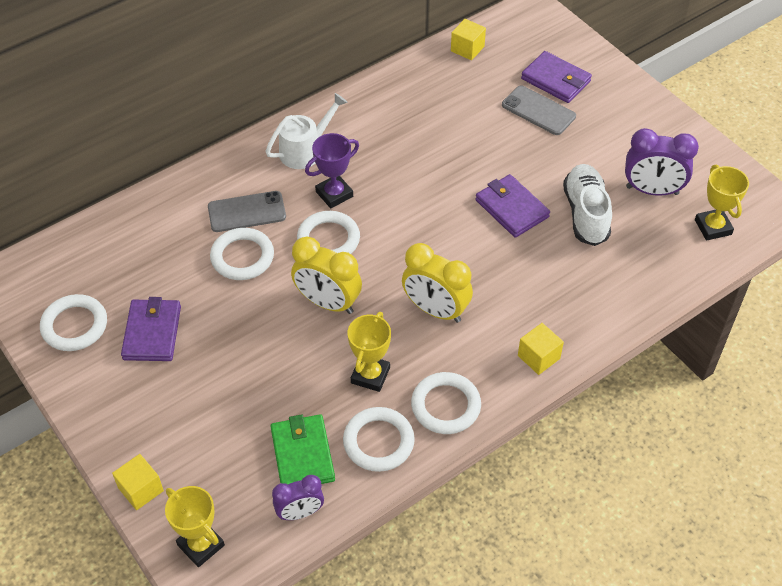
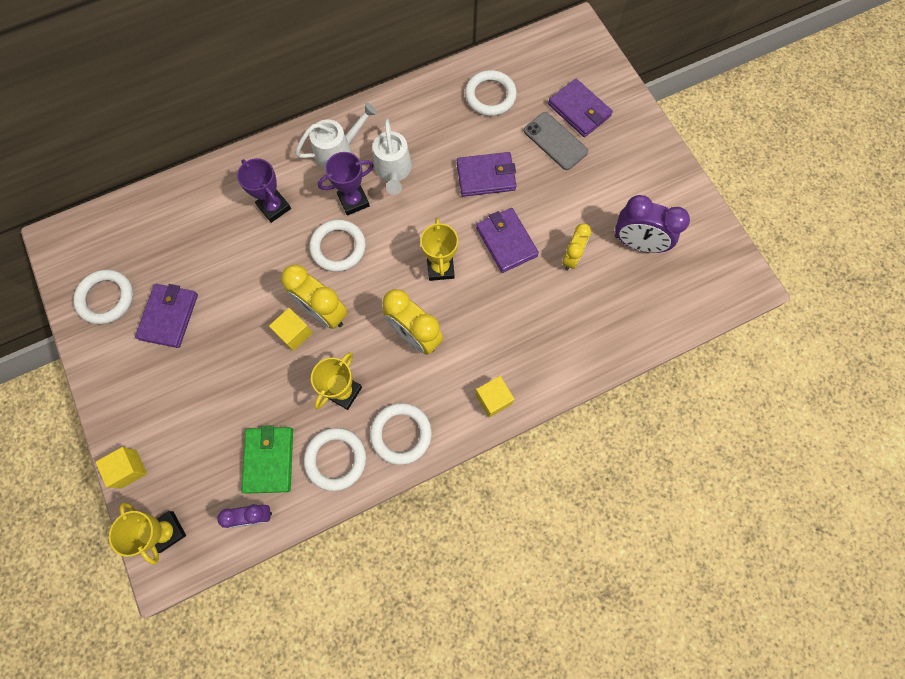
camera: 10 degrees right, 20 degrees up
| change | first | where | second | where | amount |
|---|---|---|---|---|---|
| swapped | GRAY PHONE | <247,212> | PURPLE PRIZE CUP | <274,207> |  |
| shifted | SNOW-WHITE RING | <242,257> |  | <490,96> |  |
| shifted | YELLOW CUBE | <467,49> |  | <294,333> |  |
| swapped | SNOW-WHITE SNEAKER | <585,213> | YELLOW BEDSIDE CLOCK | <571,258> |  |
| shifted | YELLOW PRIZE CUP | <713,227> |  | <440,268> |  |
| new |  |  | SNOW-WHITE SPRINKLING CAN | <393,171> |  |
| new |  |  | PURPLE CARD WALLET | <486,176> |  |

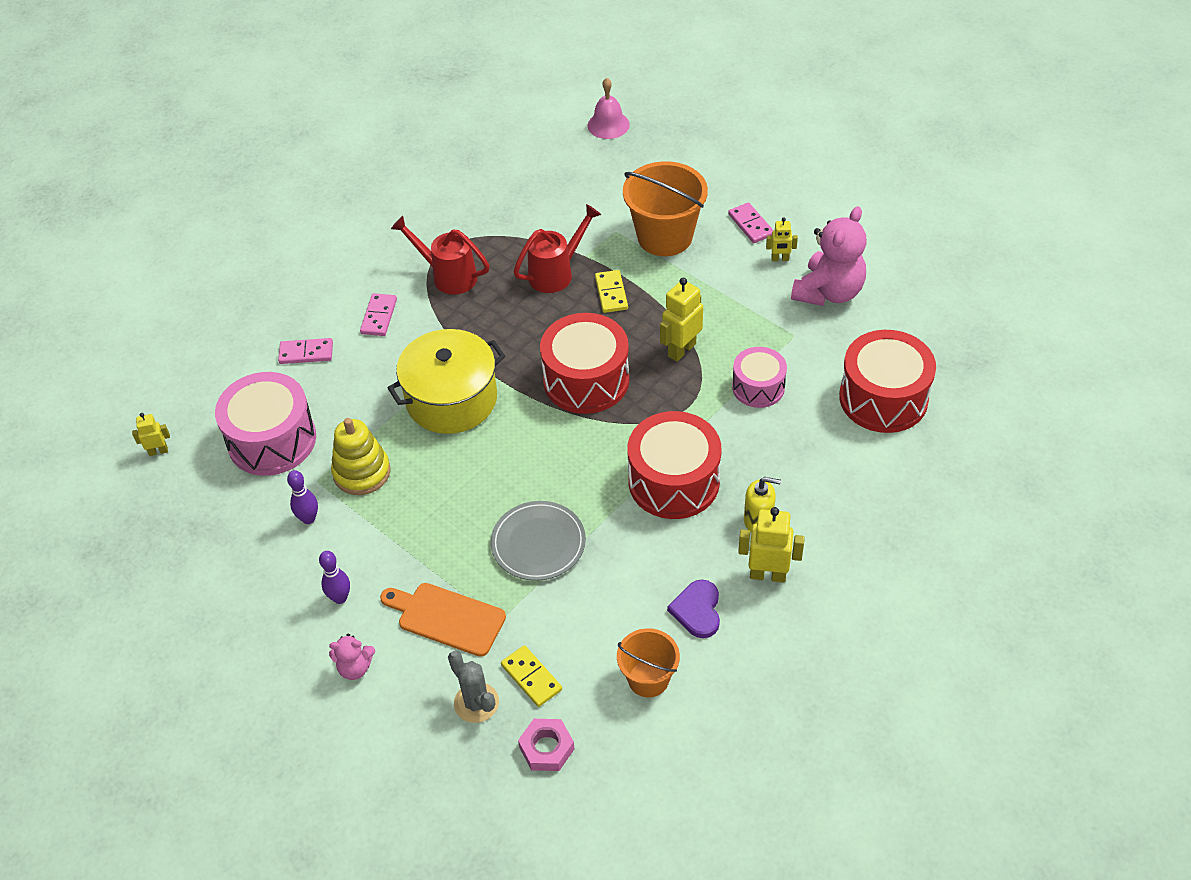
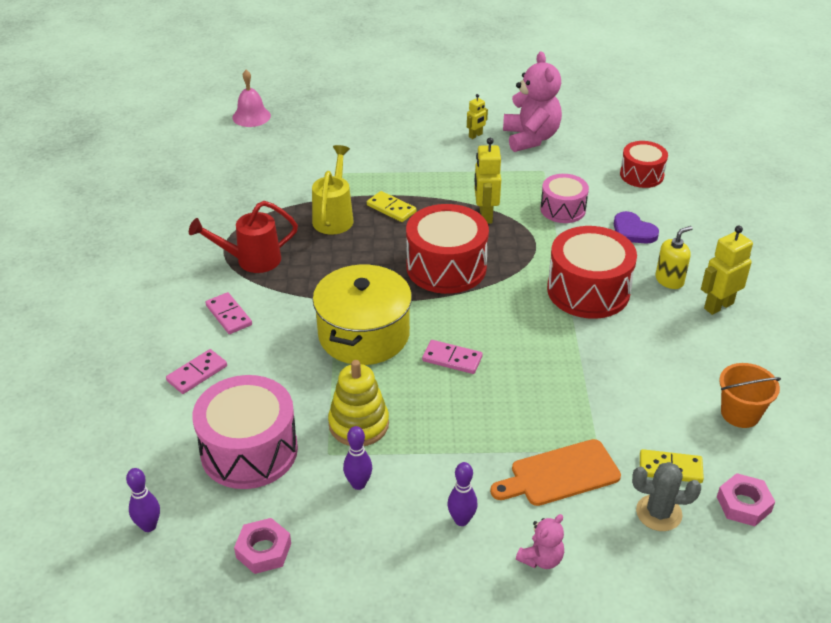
camera: 45 degrees left, 10 degrees down
| change | first | where | second | where | amount |
|---|---|---|---|---|---|
| swapped | YELLOW ROBOT FIGURE | <158,451> | PURPLE SKITTLE | <149,526> |  |
| gone | GRAY PLATE | <538,543> |  |  |  |
| repainted | CRIMSON SPRINKLING CAN | <556,273> | YELLOW SPRINKLING CAN | <334,217> |  |
| gone | ORANGE-COLOURED BUCKET | <665,236> |  |  |  |
| shifted | PURPLE LOVE HEART | <697,610> |  | <633,231> |  |
| shifted | ROSE-PINK DOMINO TILE | <750,225> |  | <452,359> |  |
| scaled | CRIMSON TOY DRUM | <883,398> |  | <641,175> | x0.60 |
| new |  |  | ROSE-PINK HEXAGON NUT | <263,550> |  |

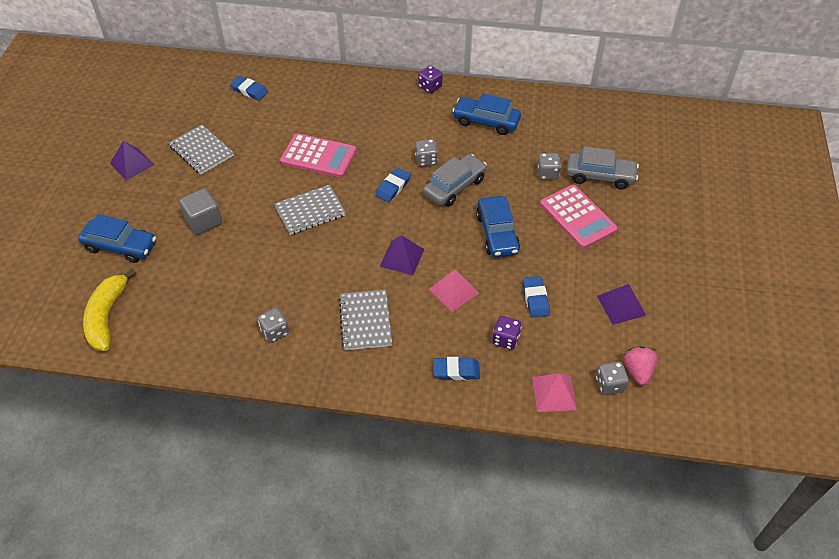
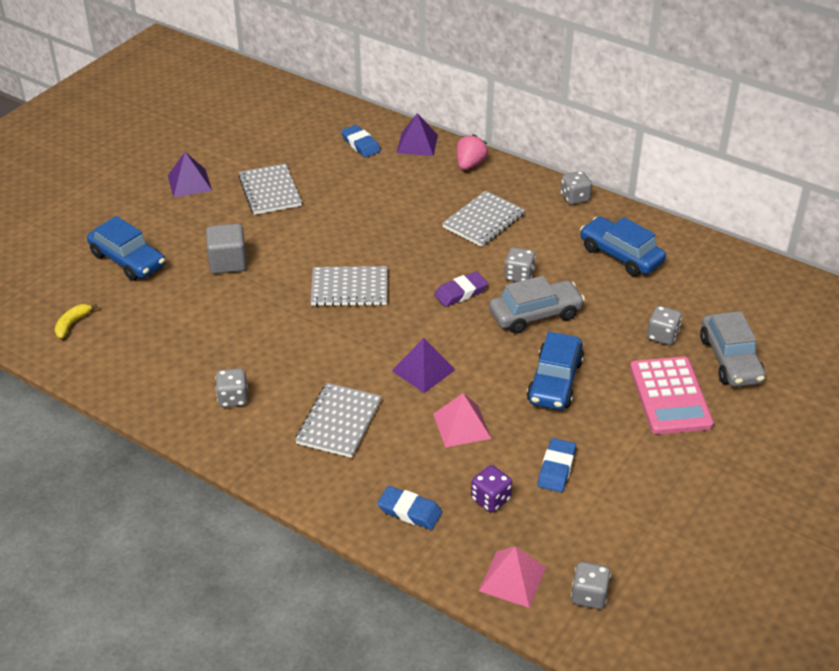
camera: 25 degrees right, 10 degrees down
| change | first | where | second | where | amount |
|---|---|---|---|---|---|
| scaled | YELLOW BANANA | <107,317> |  | <72,324> | x0.49 |
| gone | ROSE-PINK POCKET CALCULATOR | <318,156> |  |  |  |
| repainted | ROYAL BLUE PENCIL ERASER | <393,187> | PURPLE PENCIL ERASER | <461,292> |  |
| repainted | PURPLE DIE | <430,87> | GRAY DIE | <575,198> |  |
| rotated | GRAY TOY CAR | <600,176> |  | <730,360> | 45 degrees clockwise |
| shifted | PURPLE PYRAMID SHAPE | <621,305> |  | <417,144> |  |
| shifted | ROSE-PINK STRAWBERRY | <637,371> |  | <470,164> |  |
| new |  |  | GRAY NOTEPAD | <483,221> |  |

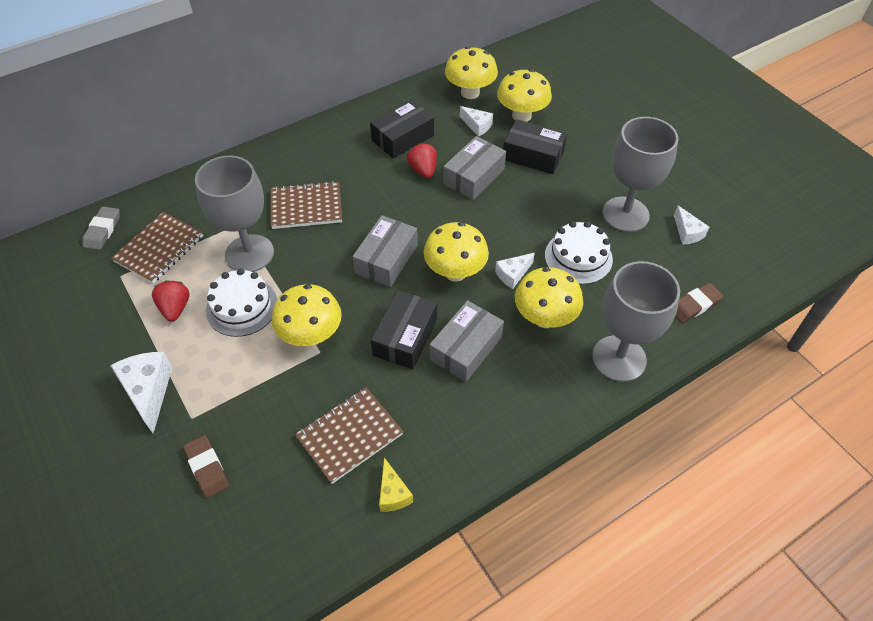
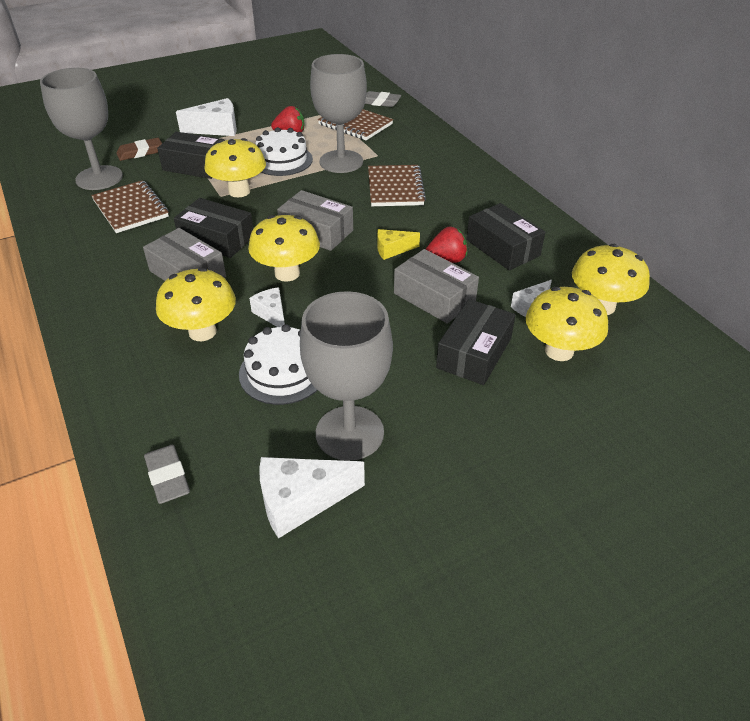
camera: 95 degrees right, 10 degrees down
| change | first | where | second | where | amount |
|---|---|---|---|---|---|
| shifted | YELLOW CHEESE WEDGE | <393,493> |  | <392,249> |  |
| shifted | GRAY WINE GLASS | <619,358> |  | <99,178> |  |
| scaled | SNOW-WHITE CHEESE WEDGE | <687,232> |  | <300,501> | x1.67 |
| repainted | RUSSET PENCIL ERASER | <694,305> | GRAY PENCIL ERASER | <168,477> |  |
| new |  |  | JET-BLACK PACKAGE | <195,166> |  |

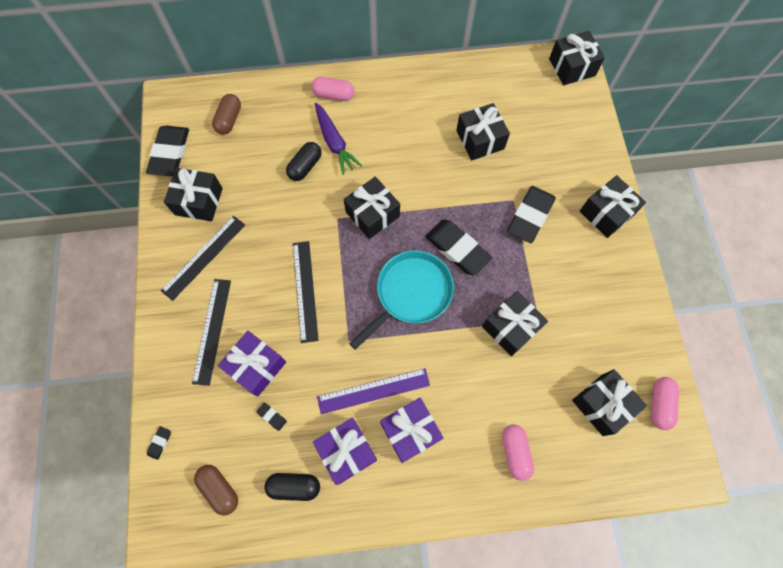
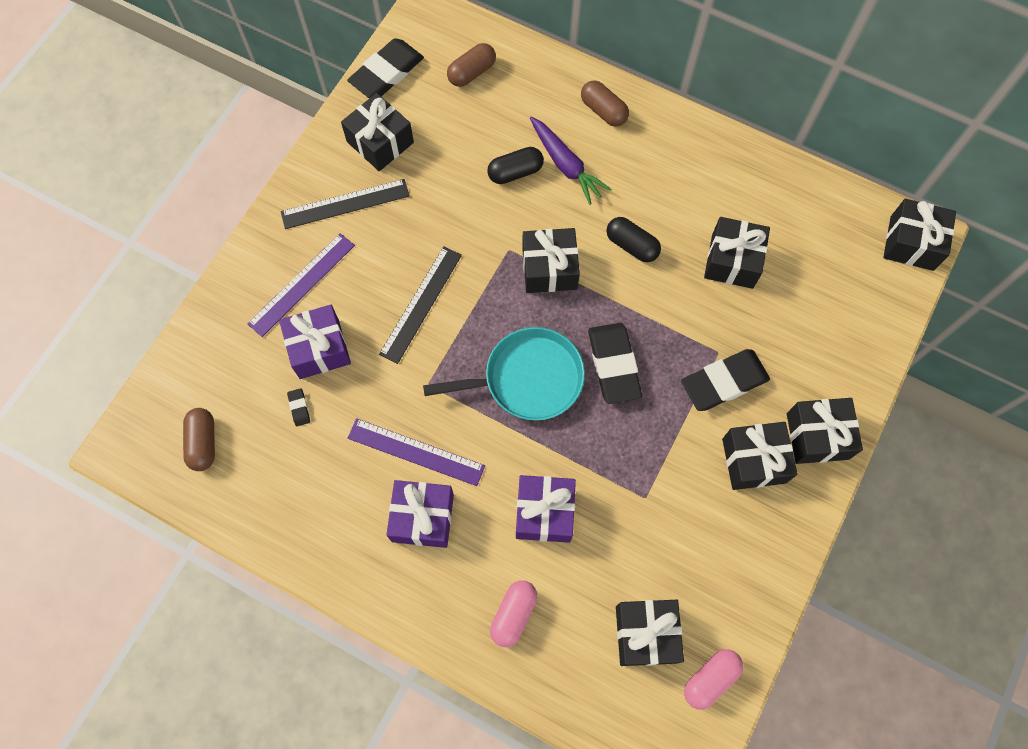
camera: 35 degrees right, 0 degrees up
| change | first | where | second | where | amount |
|---|---|---|---|---|---|
| gone | JET-BLACK PENCIL ERASER | <159,443> |  |  |  |
| repainted | JET-BLACK RULER | <212,330> | PURPLE RULER | <302,284> |  |
| shifted | JET-BLACK CAPSULE | <294,486> |  | <632,245> |  |
| repainted | ROSE-PINK CAPSULE | <333,95> | RUSSET CAPSULE | <603,111> |  |
| shifted | PURPLE GIFT | <347,451> |  | <544,513> |  |
| rotated | PURPLE ROOT VEGETABLE | <334,142> |  | <566,165> | 45 degrees counterclockwise |
| shifted | JET-BLACK GIFT | <511,327> |  | <754,461> |  |

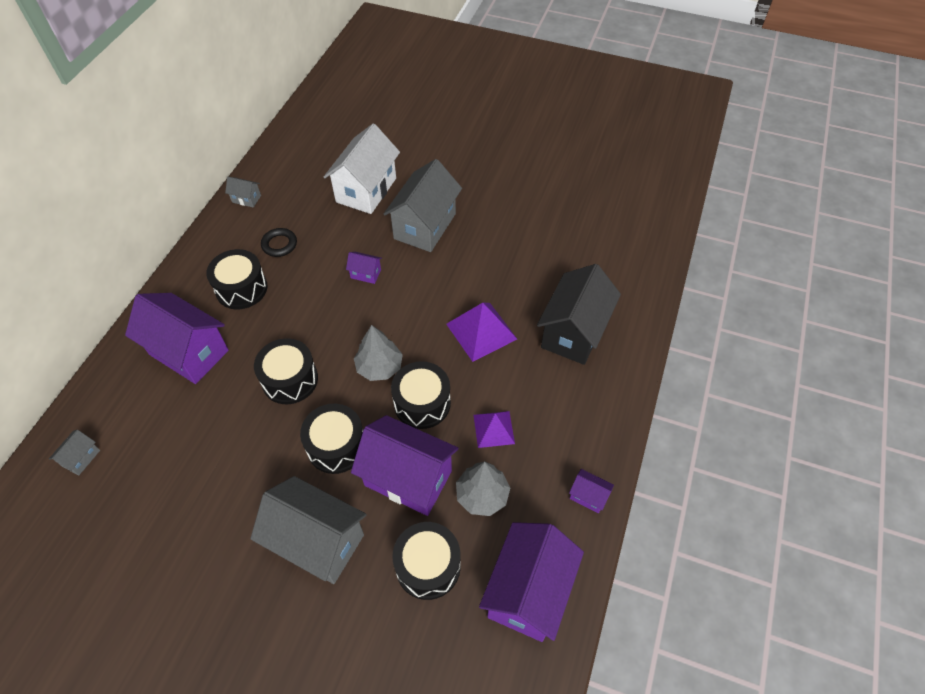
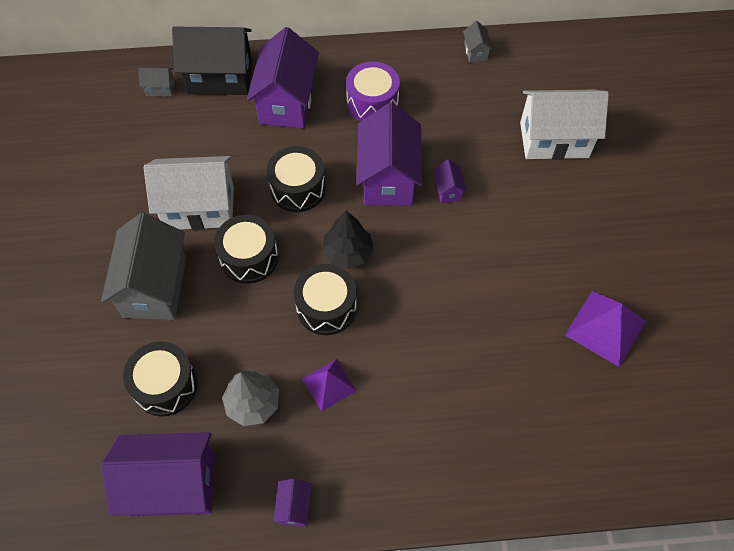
camera: 65 degrees right, 5 degrees up
| change | first | where | second | where | amount |
|---|---|---|---|---|---|
| repainted | JET-BLACK TOY DRUM | <241,288> | PURPLE TOY DRUM | <372,103> |  |
| gone | JET-BLACK RING | <279,244> |  |  |  |
| shifted | PURPLE COTTAGE | <408,478> |  | <388,178> |  |
| repainted | GRAY TREE | <379,367> | JET-BLACK TREE | <348,253> |  |
| gone | GRAY COTTAGE | <425,226> |  |  |  |
| shifted | PURPLE PYRAMID SHAPE | <481,331> |  | <605,328> |  |
| shifted | JET-BLACK COTTAGE | <573,332> |  | <220,78> |  |
| new |  |  | SNOW-WHITE COTTAGE | <199,208> |  |

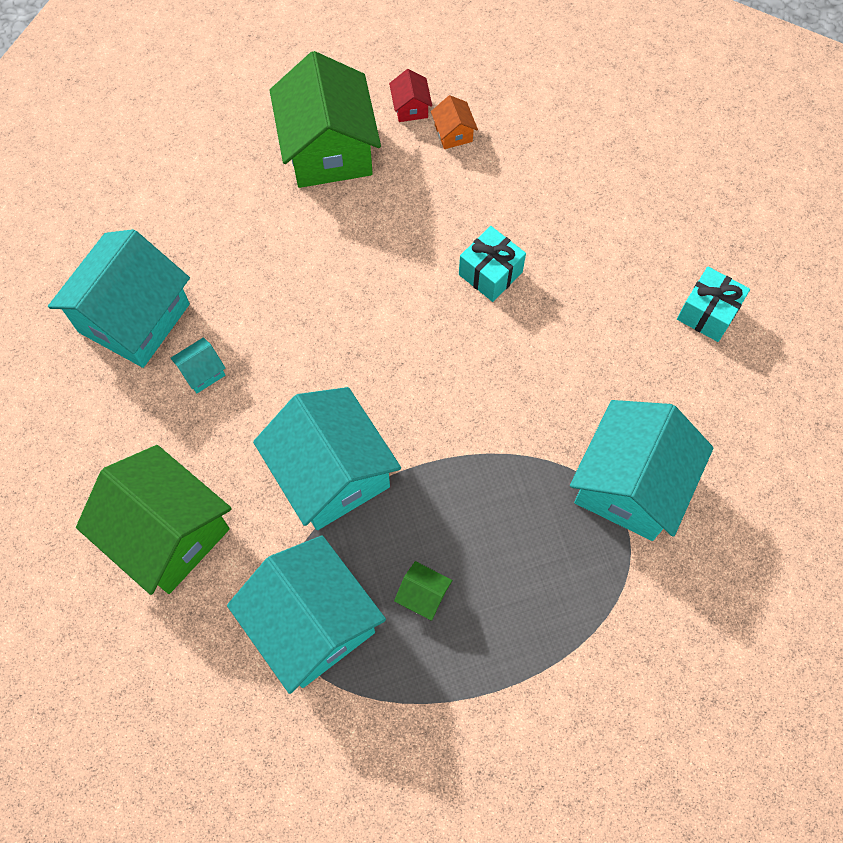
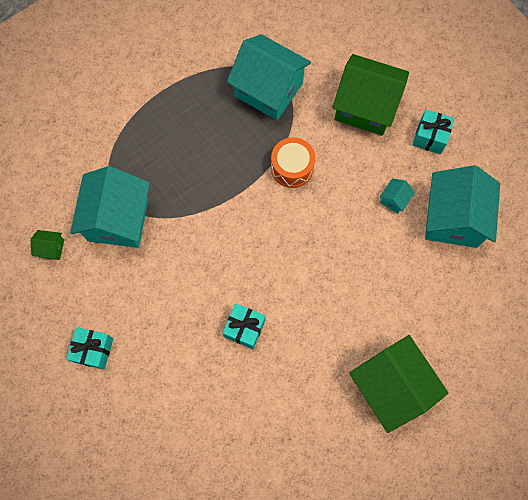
camera: 160 degrees right, 5 degrees up
| change | first | where | second | where | amount |
|---|---|---|---|---|---|
| swapped | TURQUOISE COTTAGE | <331,473> | ORANGE-COLOURED TOY DRUM | <292,168> |  |
| gone | CRIMSON COTTAGE | <410,107> |  |  |  |
| shifted | EMERALD COTTAGE | <423,595> |  | <51,248> |  |
| gone | ORANGE-COLOURED COTTAGE | <453,133> |  |  |  |
| new |  |  | TURQUOISE GIFT | <430,137> |  |

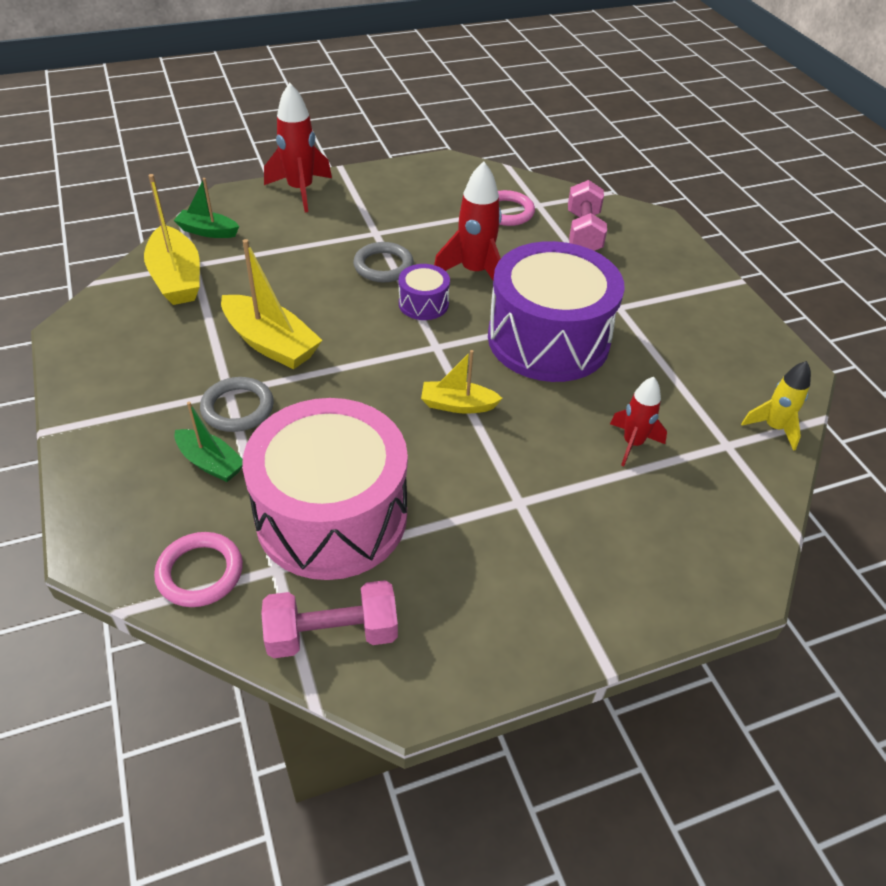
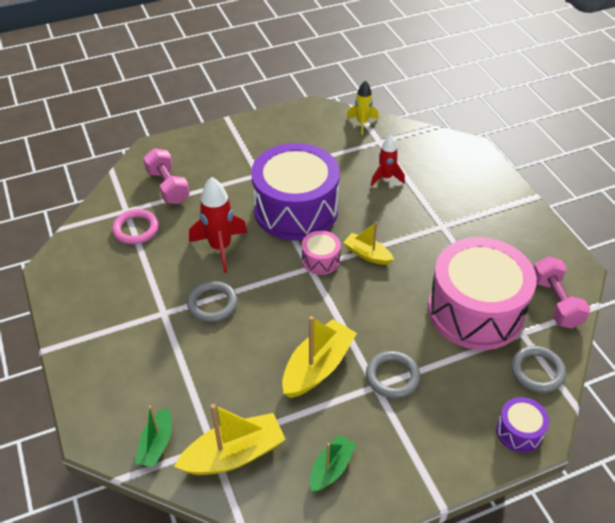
camera: 90 degrees left, 0 degrees up
| change | first | where | second | where | amount |
|---|---|---|---|---|---|
| repainted | ROSE-PINK RING | <200,572> | GRAY RING | <537,371> |  |
| shifted | EMERALD BOAT | <210,463> |  | <331,468> |  |
| gone | CRIMSON TOY ROCKET | <300,191> |  |  |  |
| shifted | PURPLE TOY DRUM | <423,304> |  | <519,431> |  |
| rotated | YELLOW BOAT | <457,405> |  | <367,254> | 120 degrees clockwise |
| rotated | ROSE-PINK HAND WEIGHT | <583,233> |  | <168,187> | 60 degrees clockwise |
| new |  |  | ROSE-PINK TOY DRUM | <320,260> |  |

